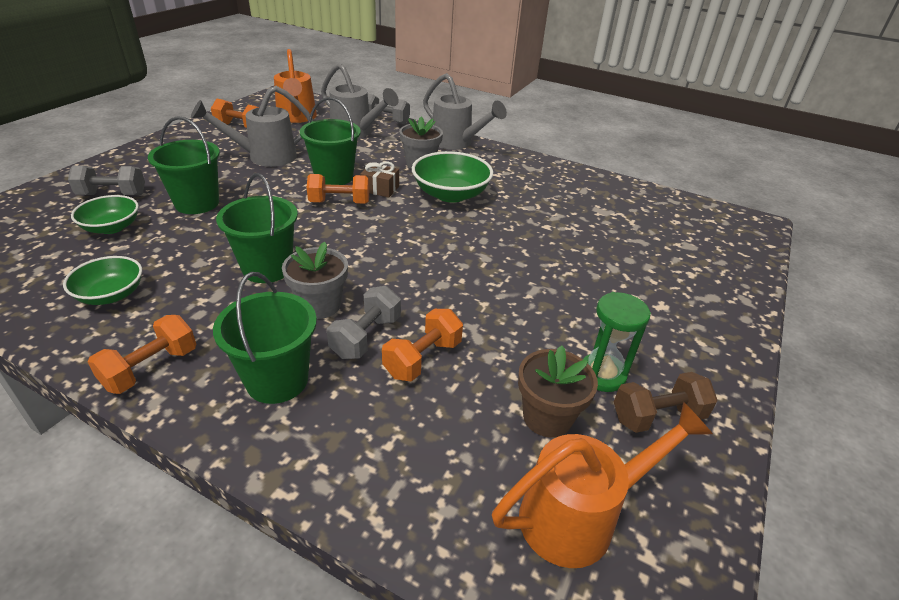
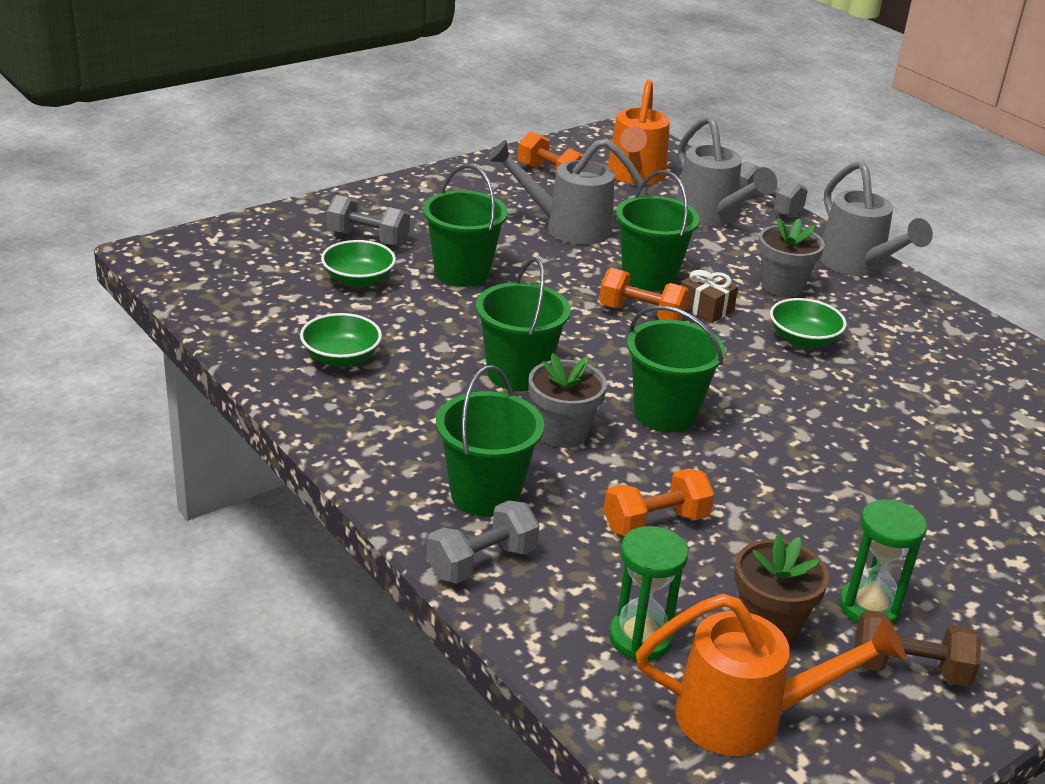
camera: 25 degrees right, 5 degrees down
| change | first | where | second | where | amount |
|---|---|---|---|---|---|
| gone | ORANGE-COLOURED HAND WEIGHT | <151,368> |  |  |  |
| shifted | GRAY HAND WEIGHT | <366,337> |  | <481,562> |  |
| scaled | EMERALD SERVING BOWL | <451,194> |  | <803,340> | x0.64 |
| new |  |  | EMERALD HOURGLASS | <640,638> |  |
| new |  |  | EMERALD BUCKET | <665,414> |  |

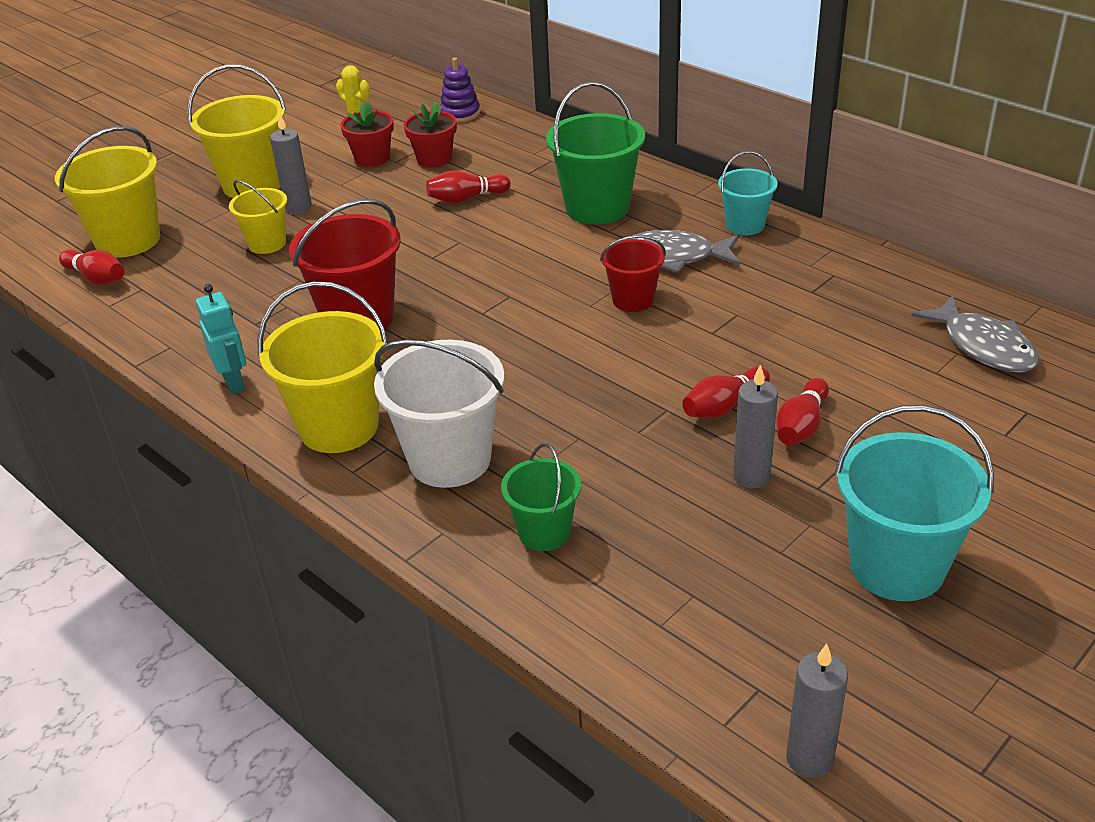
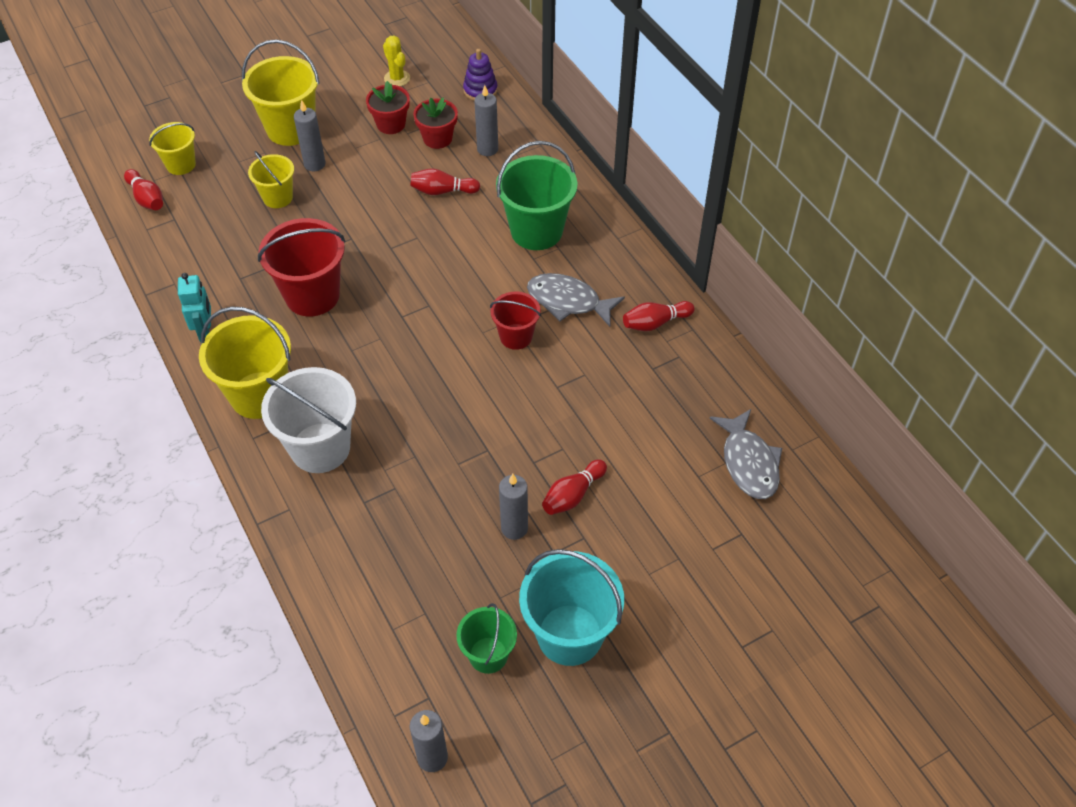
camera: 15 degrees right, 15 degrees up
| change | first | where | second | where | amount |
|---|---|---|---|---|---|
| scaled | YELLOW BUCKET | <128,240> |  | <181,164> | x0.58 |
| shifted | EMERALD BUCKET | <544,532> |  | <488,655> |  |
| shifted | CRIMSON SKITTLE | <723,406> |  | <655,323> |  |
| gone | TURQUOISE BUCKET | <745,225> |  |  |  |
| new |  |  | GRAY WAX CANDLE | <487,149> |  |

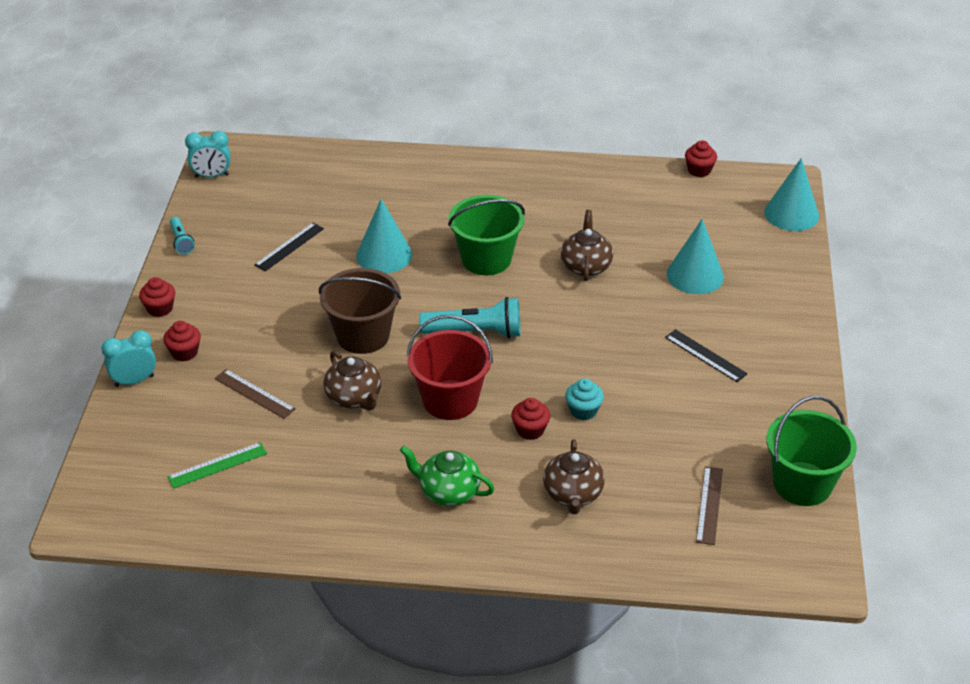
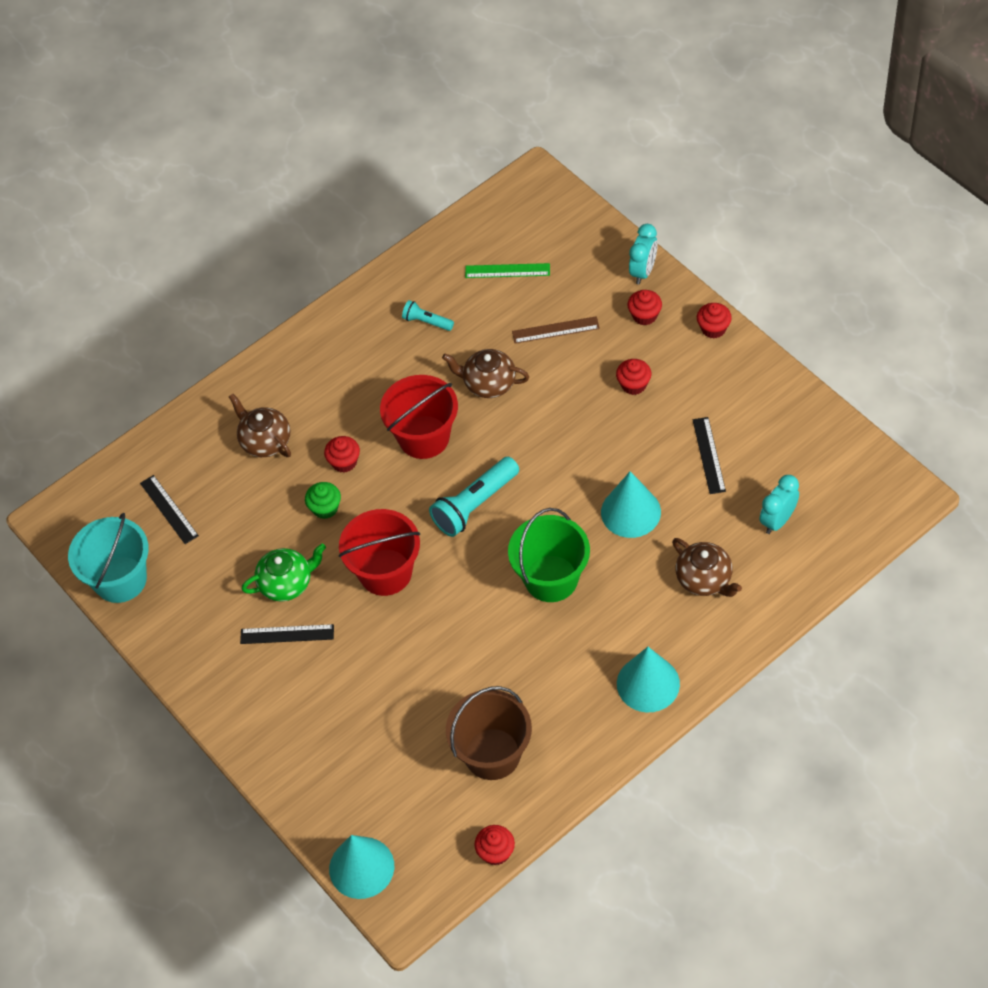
camera: 140 degrees right, 15 degrees up
| change | first | where | second | where | amount |
|---|---|---|---|---|---|
| rotated | EMERALD RULER | <217,465> |  | <507,271> | 75 degrees clockwise |
| shifted | TURQUOISE POCKET TORCH | <181,241> |  | <427,322> |  |
| shifted | TURQUOISE BEDSIDE CLOCK | <212,176> |  | <778,520> |  |
| shifted | RUSSET BUCKET | <363,335> |  | <492,754> |  |
| shifted | EMERALD TEAPOT | <448,491> |  | <286,583> |  |
| shifted | RUSSET TEAPOT | <586,266> |  | <704,579> |  |
| repainted | TURQUOISE CUPCAKE | <583,411> | EMERALD CUPCAKE | <325,508> |  |
| shifted | TURQUOISE SOLID CONE | <695,275> |  | <648,683> |  |
| repainted | RUSSET RULER | <709,505> | JET-BLACK RULER | <169,509> |  |
| repainted | EMERALD BUCKET | <802,484> | TURQUOISE BUCKET | <120,579> |  |
| new |  |  | CRIMSON BUCKET | <385,572> |  |
| new |  |  | CRIMSON CUPCAKE | <633,385> |  |

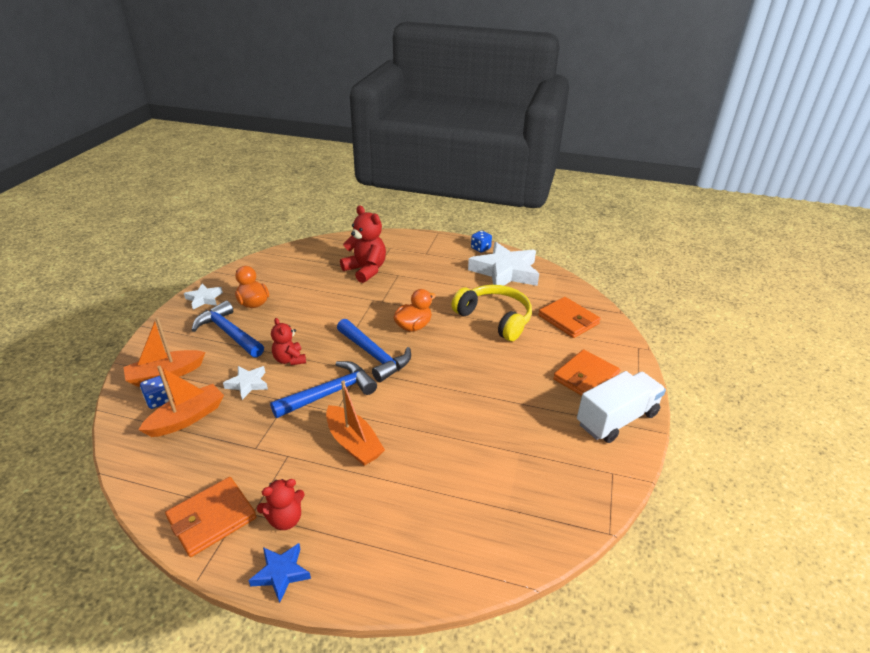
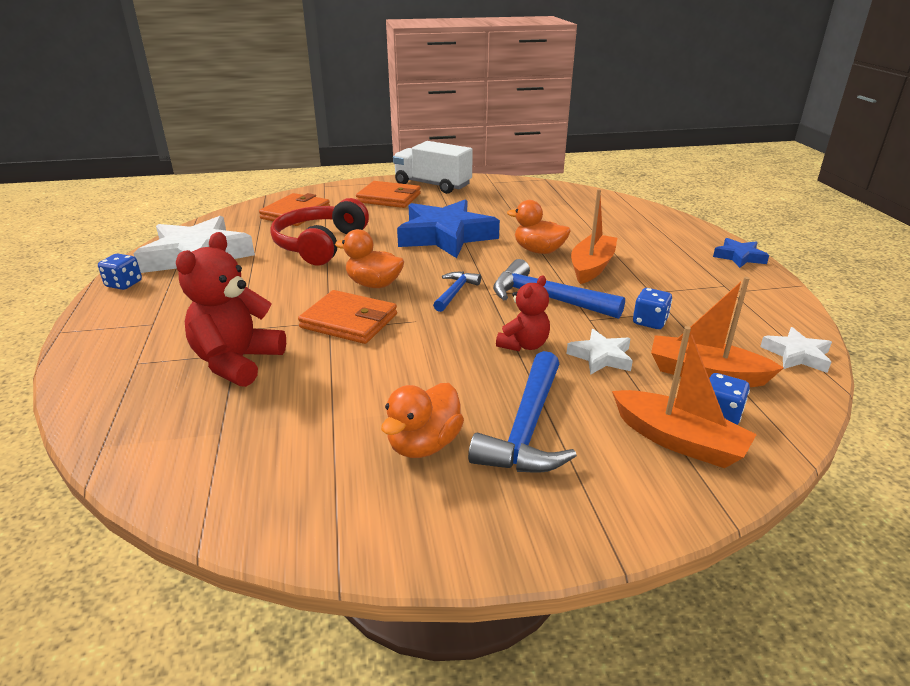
camera: 115 degrees left, 5 degrees down
| change | first | where | second | where | amount |
|---|---|---|---|---|---|
| shifted | ORANGE-COLOURED CARD WALLET | <212,518> |  | <349,321> |  |
| shifted | SNOW-WHITE FIVE-POINTED STAR | <204,299> |  | <796,355> |  |
| gone | CRIMSON TEDDY BEAR | <285,519> |  |  |  |
| scaled | ROYAL BLUE HAMMER | <374,356> |  | <455,292> | x0.56 |
| repainted | YELLOW HEADSET | <495,319> | CRIMSON HEADSET | <320,245> |  |
| new |  |  | ROYAL BLUE FIVE-POINTED STAR | <446,236> |  |
| new |  |  | ORANGE-COLOURED TOY DUCK | <538,251> |  |
| new |  |  | ROYAL BLUE DIE | <649,322> |  |

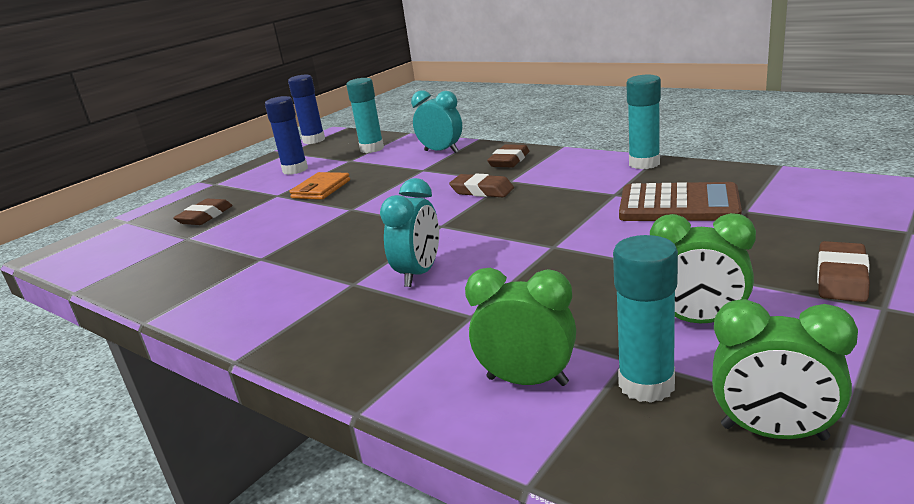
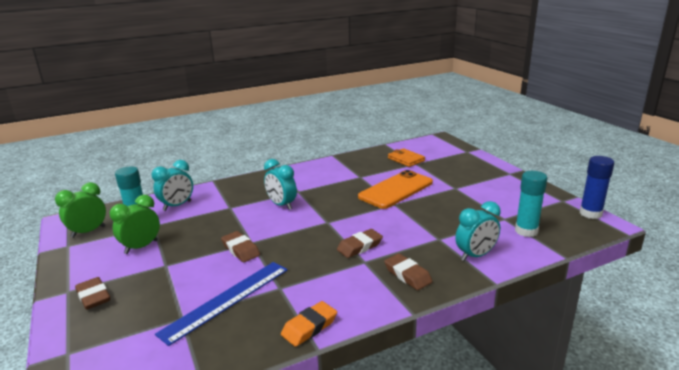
camera: 115 degrees right, 0 degrees up
| change | first | where | second | where | amount |
|---|---|---|---|---|---|
| shifted | RUSSET PENCIL ERASER | <205,216> |  | <240,250> |  |
| gone | ROYAL BLUE STICK OF GLUE | <295,170> |  |  |  |
| shifted | ORANGE-COLOURED CARD WALLET | <321,189> |  | <406,159> |  |
| repainted | EMERALD BEDSIDE CLOCK | <527,381> | TURQUOISE BEDSIDE CLOCK | <177,206> |  |
| swapped | RUSSET POCKET CALCULATOR | <678,205> | ROYAL BLUE RULER | <226,300> |  |
| swapped | TURQUOISE STICK OF GLUE | <644,164> | ORANGE-COLOURED PENCIL ERASER | <309,327> |  |
| new |  |  | ORANGE-COLOURED PHONE | <396,190> |  |

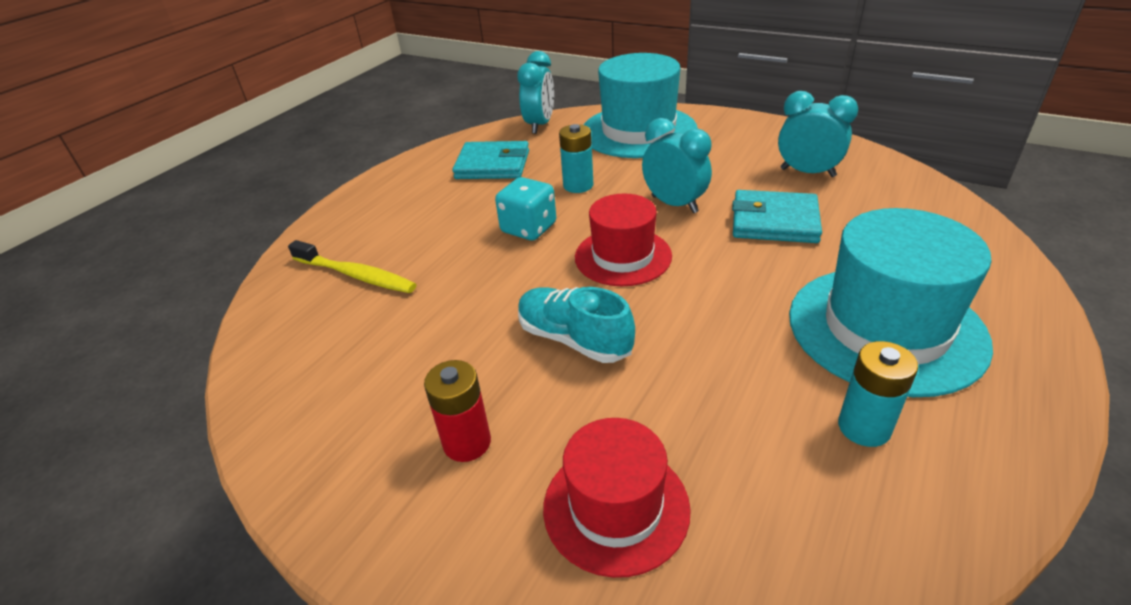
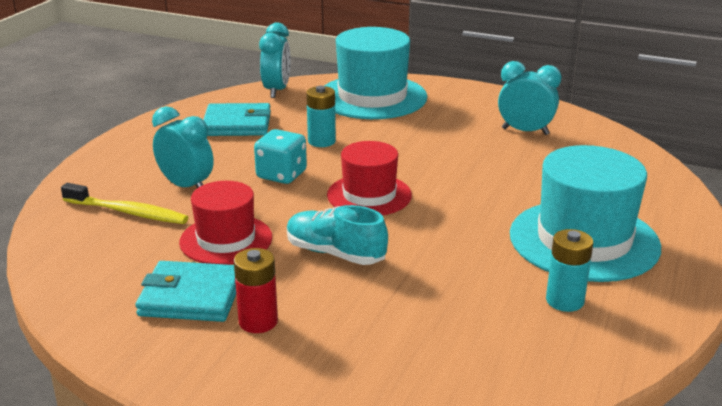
camera: 10 degrees left, 10 degrees down
| change | first | where | second | where | amount |
|---|---|---|---|---|---|
| shifted | CRIMSON TALL HAT | <616,507> |  | <226,240> |  |
| shifted | TURQUOISE BEDSIDE CLOCK | <674,204> |  | <186,186> |  |
| shifted | TURQUOISE CARD WALLET | <774,221> |  | <191,297> |  |

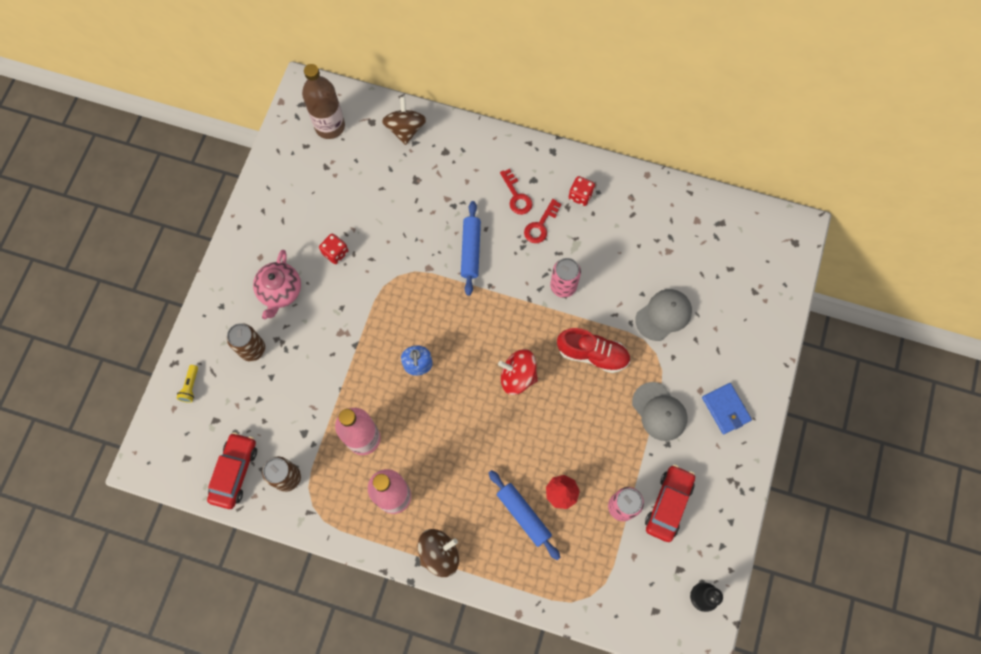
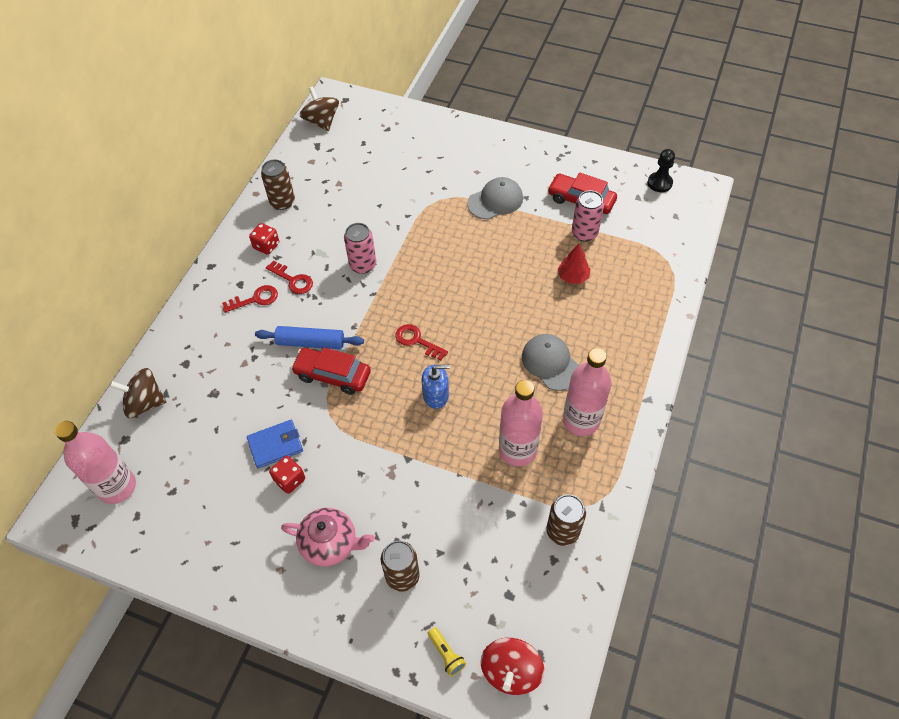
camera: 85 degrees left, 15 degrees down
| change | first | where | second | where | amount |
|---|---|---|---|---|---|
| rotated | YELLOW POCKET TORCH | <190,386> |  | <446,654> | 45 degrees clockwise |
| shifted | CRIMSON TOY CAR | <235,472> |  | <333,375> |  |
| repainted | RUSSET FLASK | <330,126> | ROSE-PINK FLASK | <117,487> |  |
| shifted | RUSSET WHIRLIGIG | <439,553> |  | <322,121> |  |
| gone | ROYAL BLUE PASTRY ROLLER | <523,515> |  |  |  |
| shifted | CRIMSON WHIRLIGIG | <518,376> |  | <511,671> |  |
| gone | CRIMSON SNEAKER | <592,354> |  |  |  |
| shifted | GRAY PEAKED CAP | <663,315> |  | <550,363> |  |
| shifted | ROYAL BLUE CARD WALLET | <725,409> |  | <275,445> |  |
| new |  |  | RUSSET CAN | <282,202> |  |
| new |  |  | CRIMSON KEY | <417,341> |  |

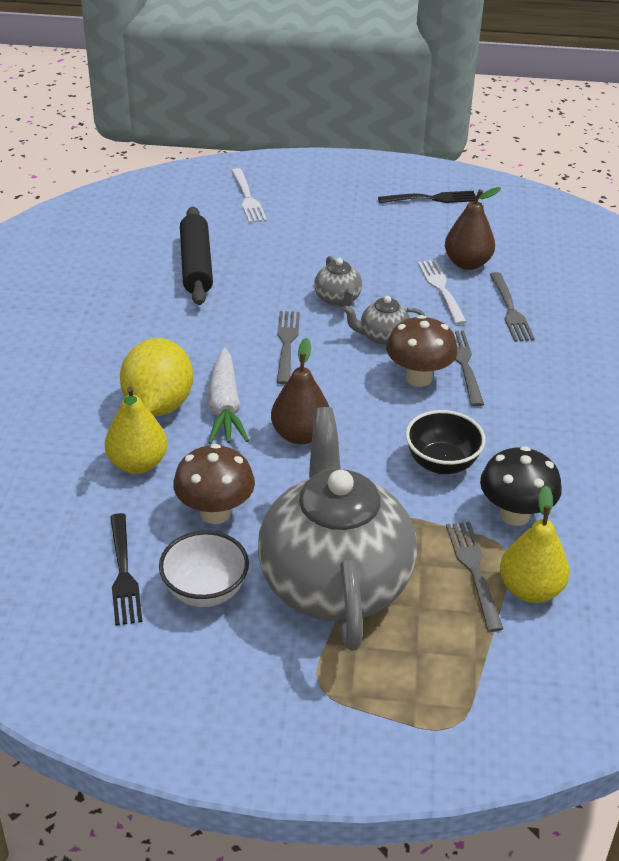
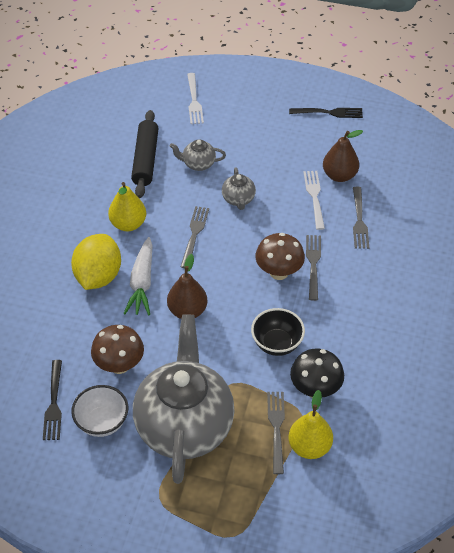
camera: 10 degrees right, 10 degrees up
| change | first | where | second | where | amount |
|---|---|---|---|---|---|
| shifted | YELLOW PEAR FRUIT | <138,463> |  | <128,224> |  |
| shifted | GRAY TEAPOT | <382,337> |  | <198,164> |  |

